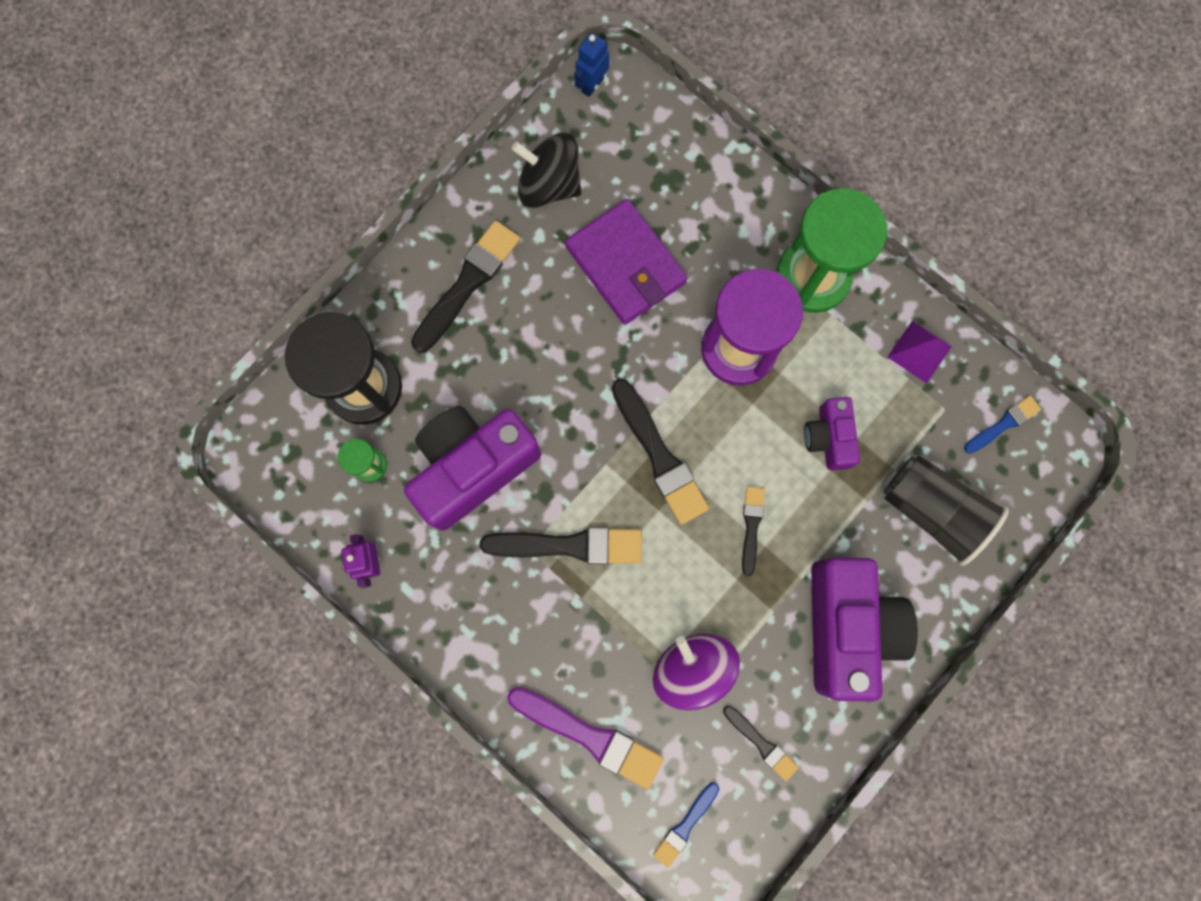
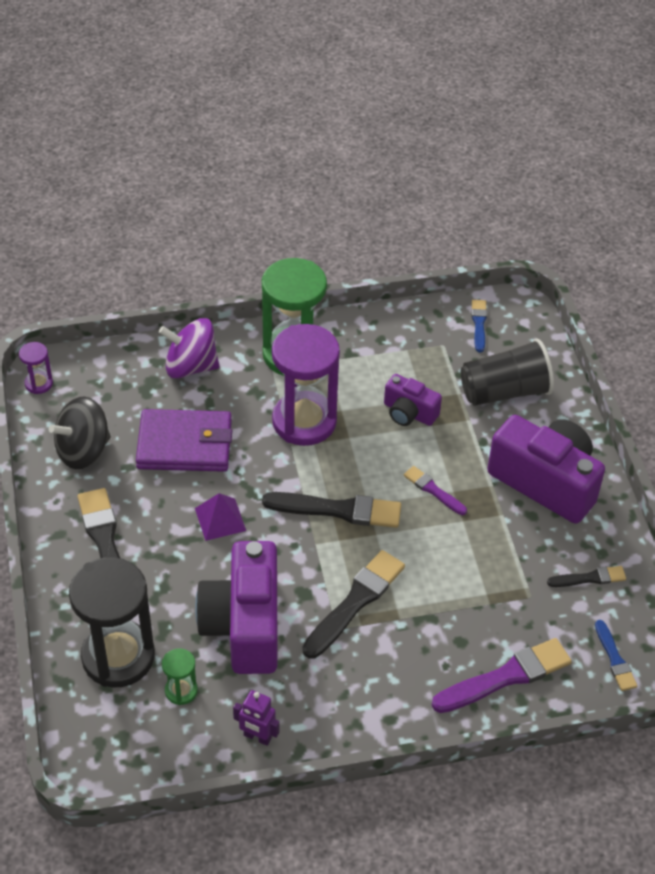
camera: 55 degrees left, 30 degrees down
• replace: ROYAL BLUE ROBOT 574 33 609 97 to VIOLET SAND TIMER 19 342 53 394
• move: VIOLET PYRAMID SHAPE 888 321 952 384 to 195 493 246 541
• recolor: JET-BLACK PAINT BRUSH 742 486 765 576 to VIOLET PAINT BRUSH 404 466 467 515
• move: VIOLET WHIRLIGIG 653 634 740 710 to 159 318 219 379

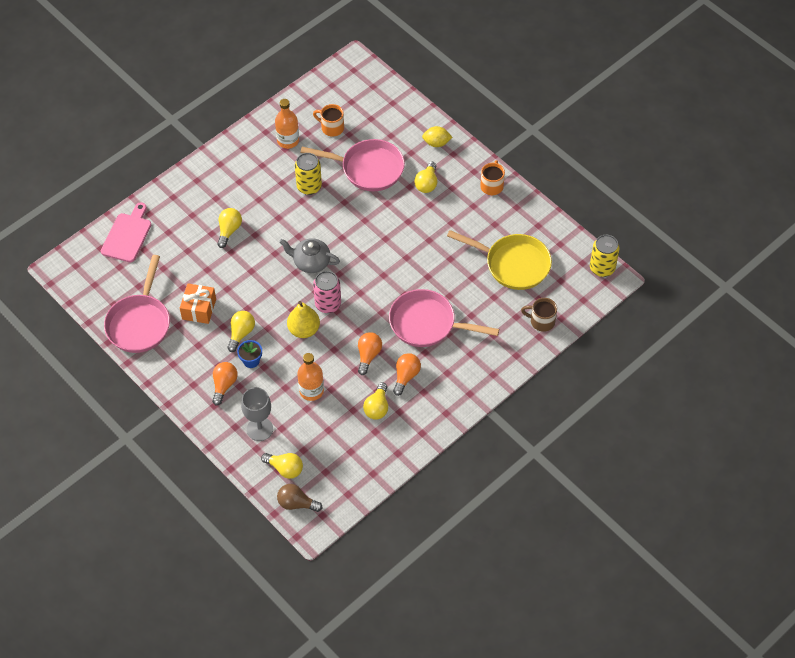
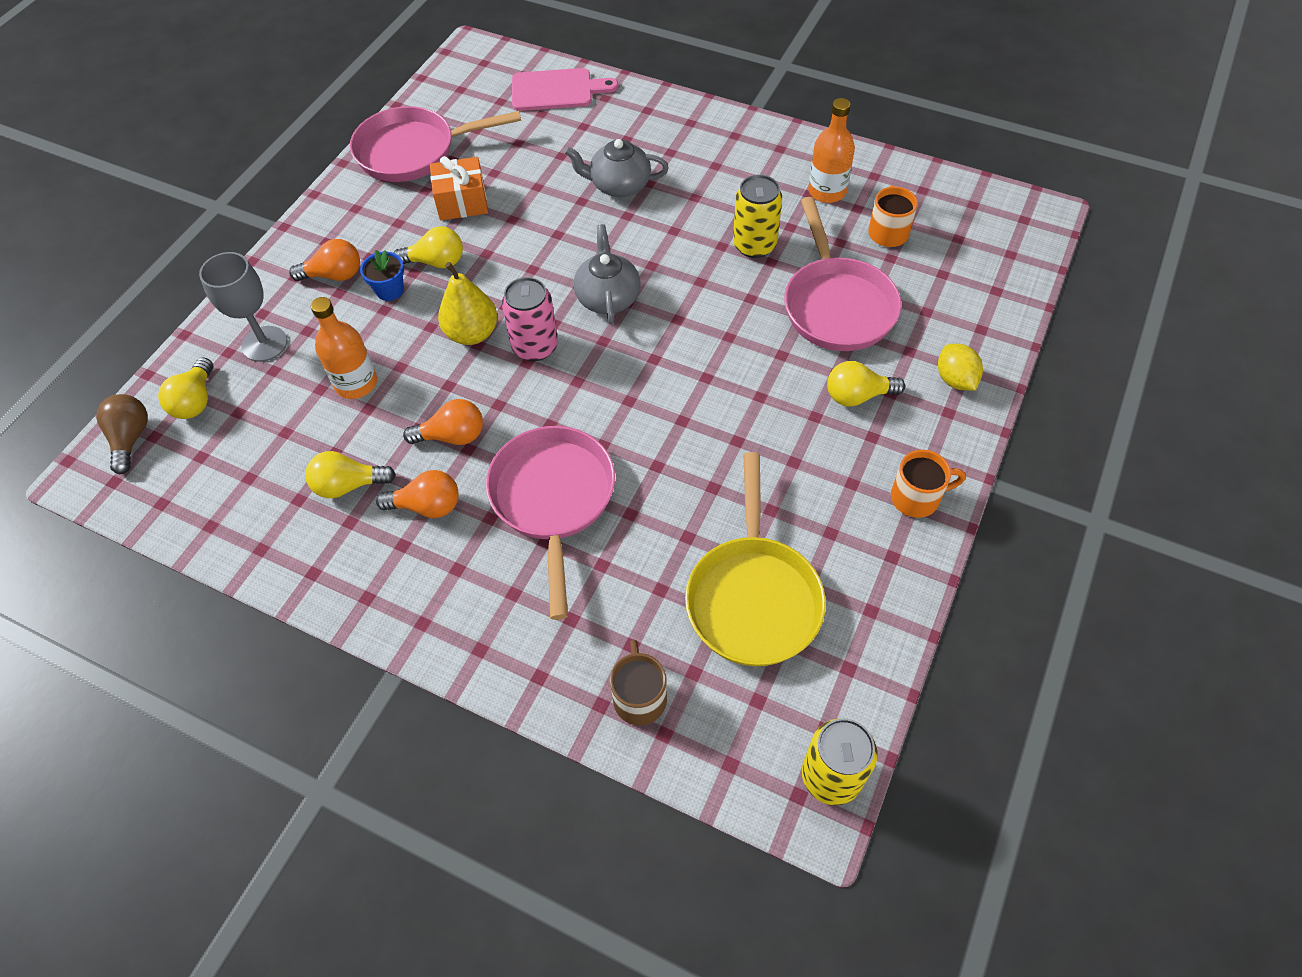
camera: 70 degrees right, 0 degrees up
• replace: GOLDEN LIGHT BULB 217 208 242 248 to GRAY TEA POT 565 139 669 197

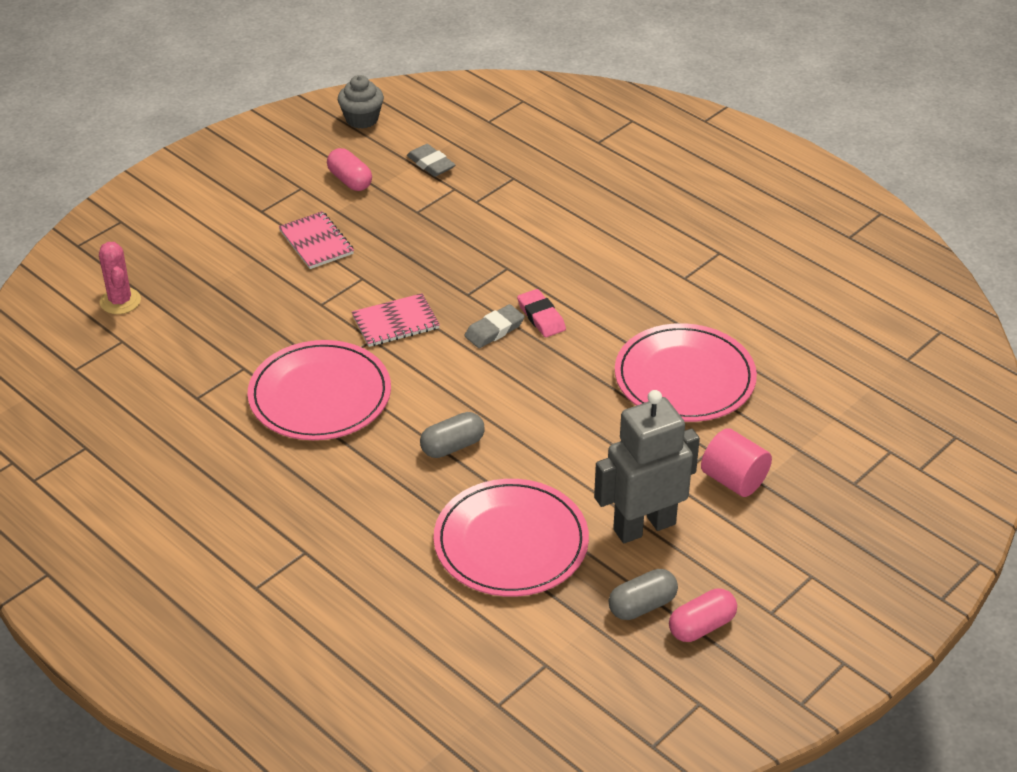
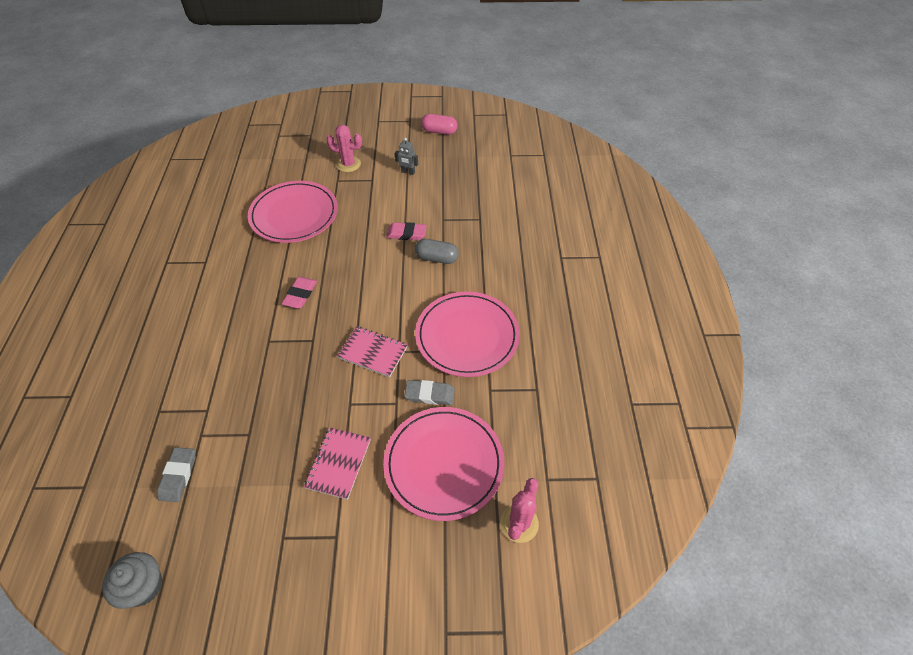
camera: 135 degrees left, 10 degrees up
• delete: ROSE-PINK PILL SHAPE 327 148 372 191
• move: GRAY GUM ERASER 464 304 525 348 to 404 380 455 405
• resize: GRAY ROBOT 594 390 700 543 = 395 138 418 175 x0.40
• replace: ROSE-PINK CYLINDER SHAPE 701 428 772 497 to ROSE-PINK SAGUARO CACTUS 326 125 362 172
• move: ROSE-PINK PLATE 434 479 589 597 to 383 407 505 521
• delete: GRAY PILL SHAPE 609 569 678 620
• insert: ROSE-PINK GUM ERASER 386 222 427 240

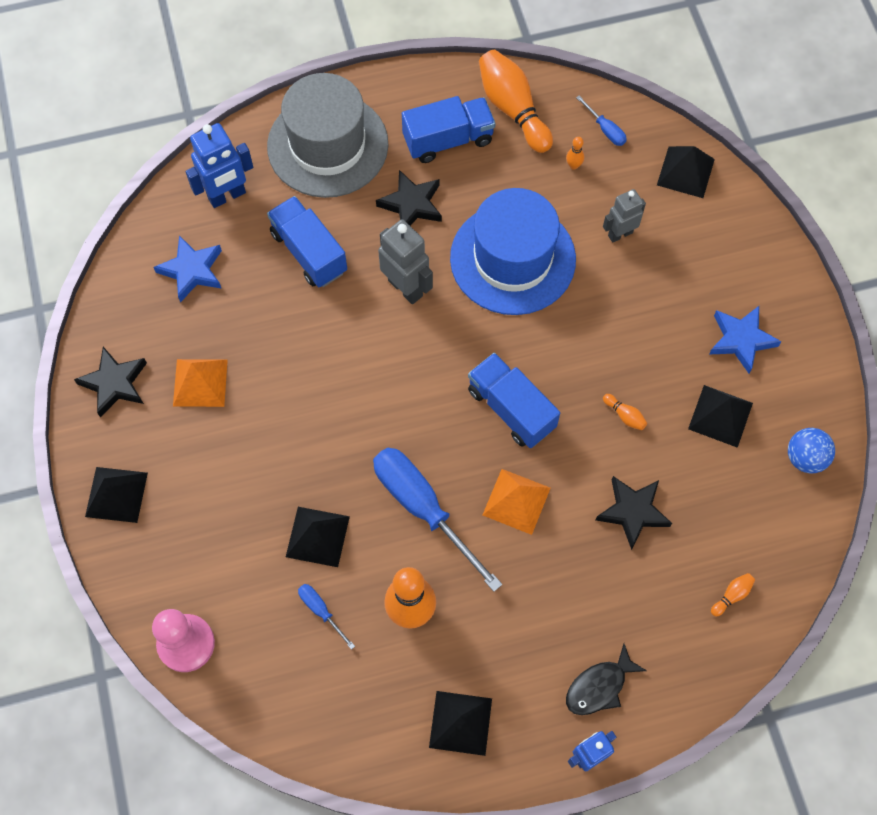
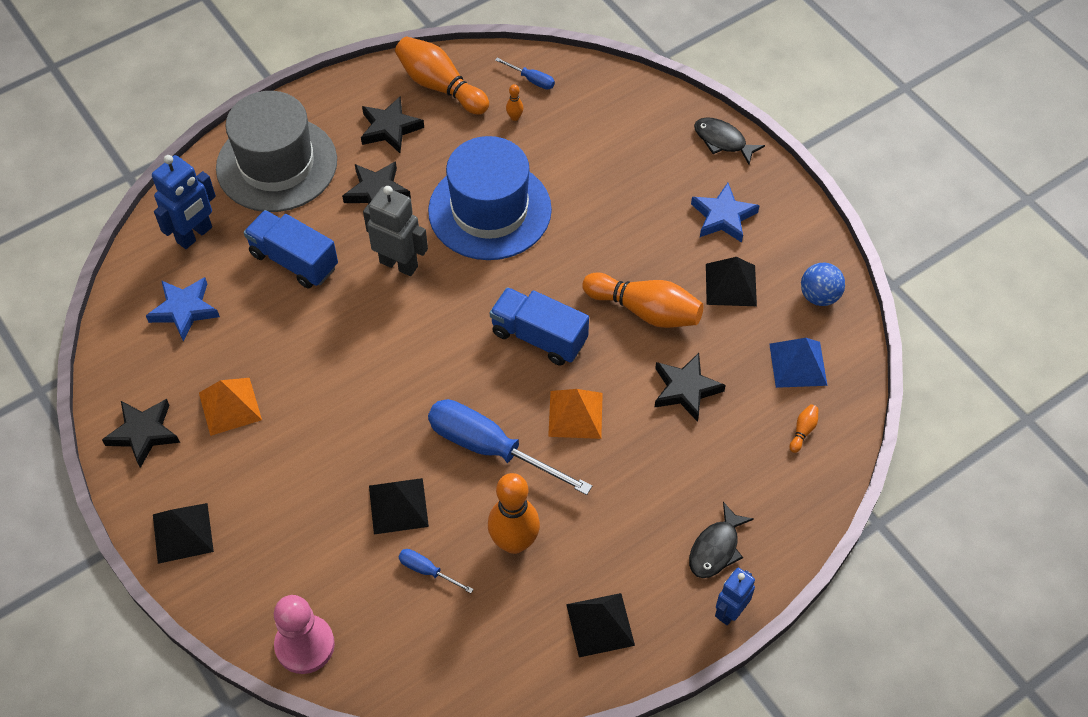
camera: 20 degrees left, 10 degrees down
• replace: ROYAL BLUE TRUCK 402 96 495 163 to JET-BLACK STAR SHAPE 361 97 424 153
• delete: JET-BLACK PYRAMID SHAPE 657 146 715 198
• delete: GRAY ROBOT 603 189 646 243
• resize: ORANGE BOWLING PIN 603 394 647 430 = 582 272 704 328 x2.45
• insert: JET-BLACK FISH 694 117 765 164
• insert: ROYAL BLUE PYRAMID SHAPE 769 338 827 388

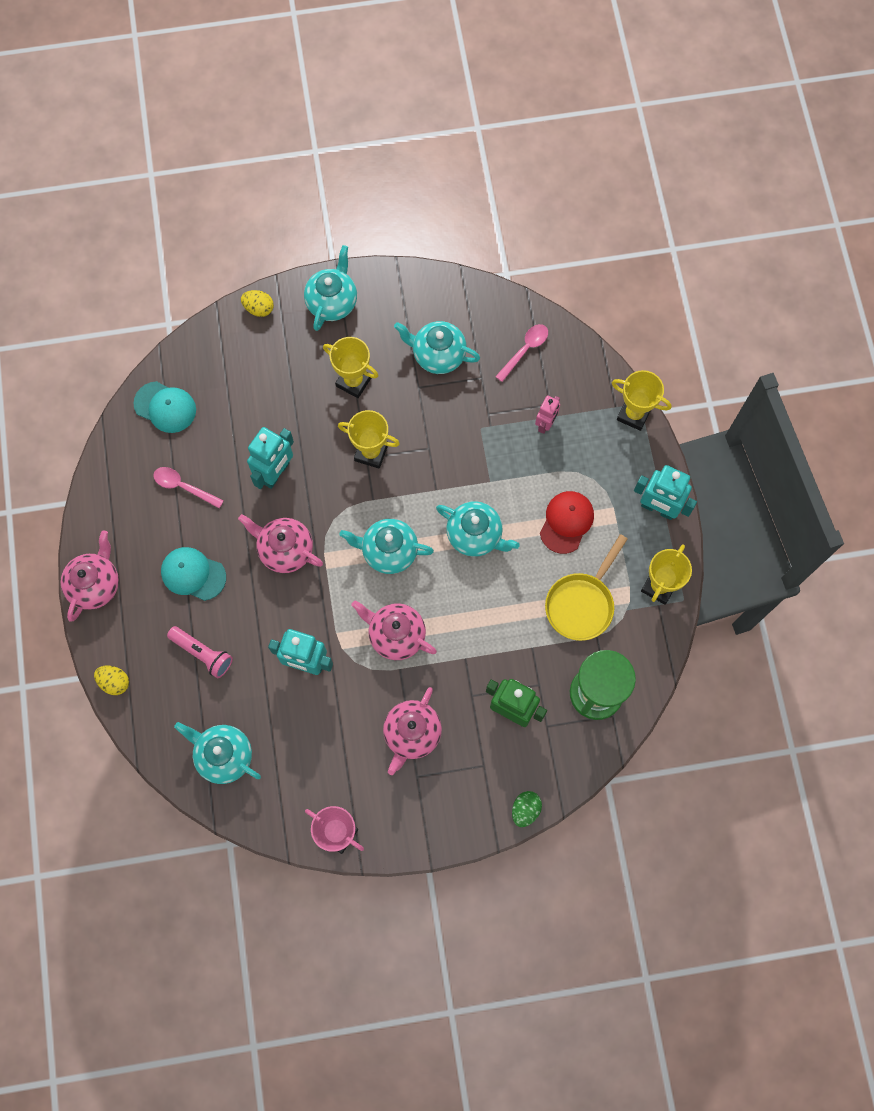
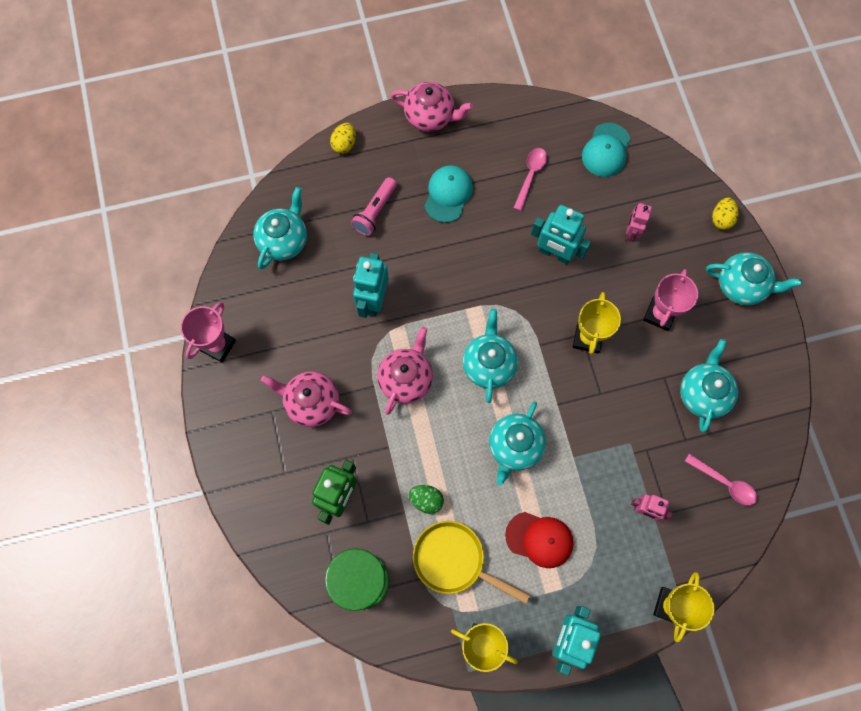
camera: 85 degrees right, 0 degrees up
• recolor: GOLDEN TROPHY 323 337 378 398 to ROSE-PINK TROPHY 643 269 698 331
• delete: ROSE-PINK TEA POT 238 514 323 573
• move: LEAF-GREEN EGG SHAPE 512 791 542 827 to 409 485 444 514
• insert: ROSE-PINK ROBOT 626 202 652 242

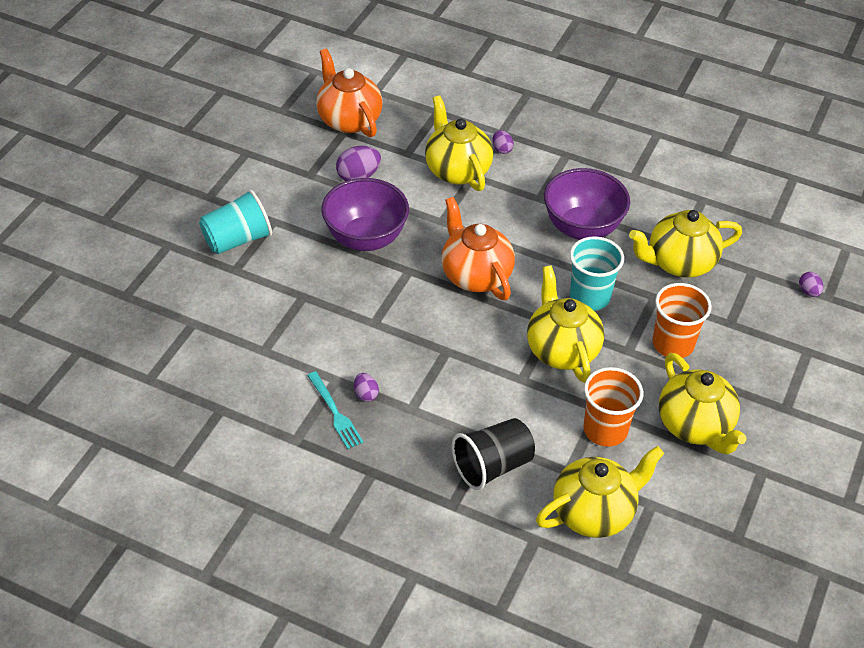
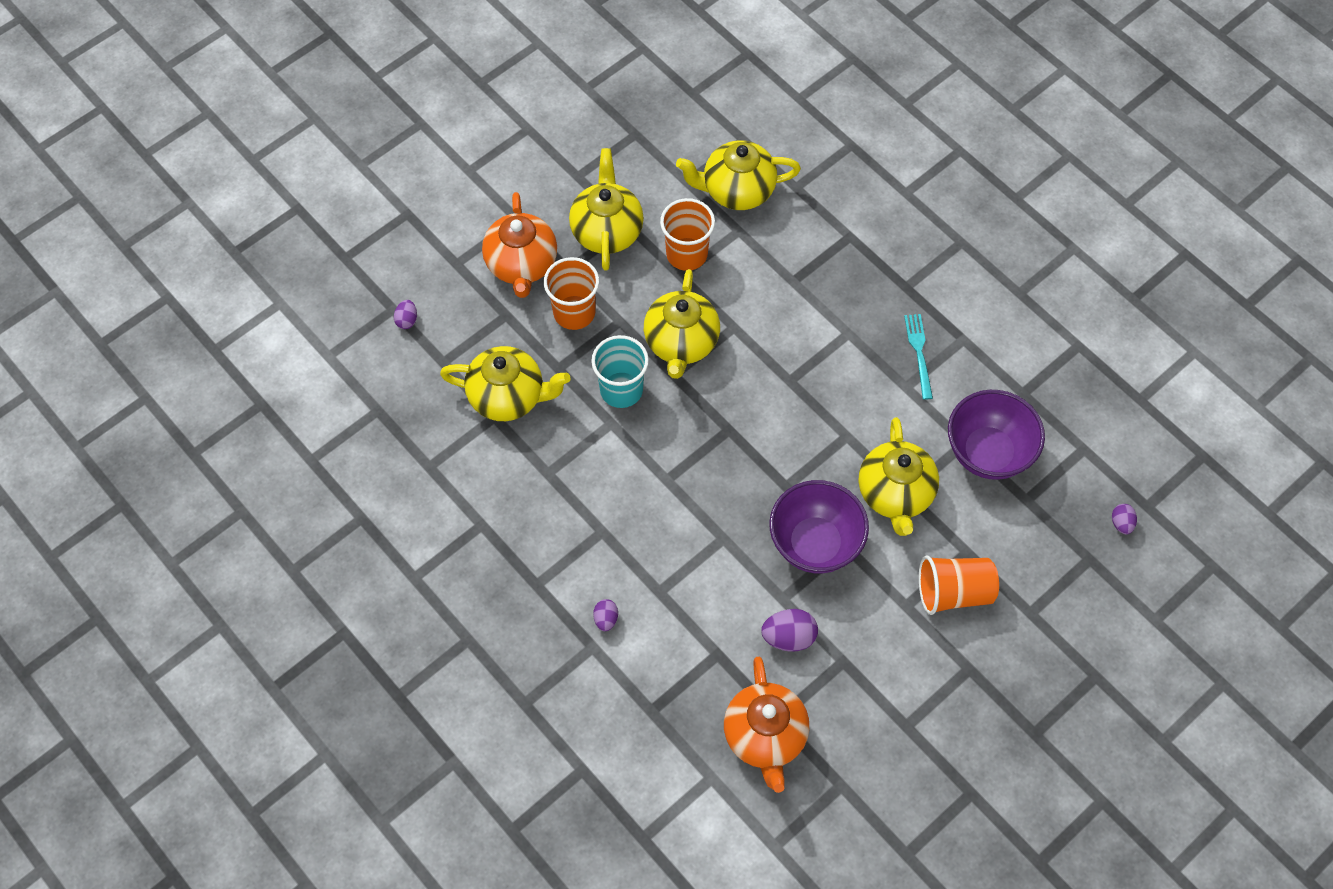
camera: 155 degrees left, 15 degrees up
• move: GOLDEN TEA POT 425 95 493 191 to 859 417 939 536
• move: VIOLET BOWL 544 168 630 240 to 948 390 1045 480
• recolor: TEAL TUMBLER 199 189 272 254 to ORANGE TUMBLER 919 555 999 615
• move: ORANGE TEA POT 441 197 515 300 to 482 192 557 298
• move: VIOLET EGG SHAPE 354 373 379 402 to 1112 504 1137 534
• delete: JET-BLACK TUMBLER 452 418 535 490

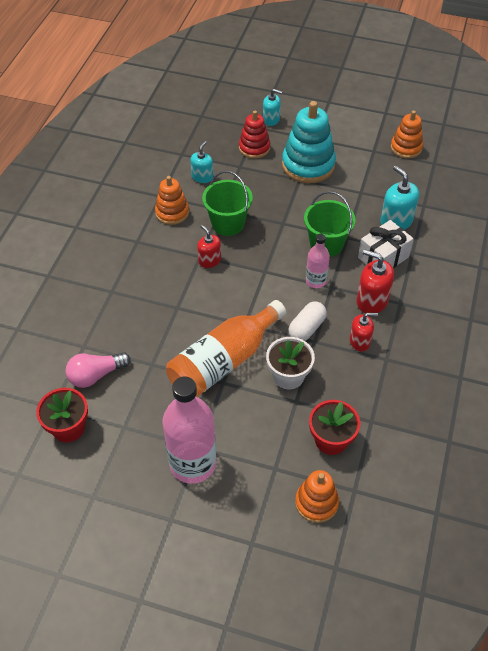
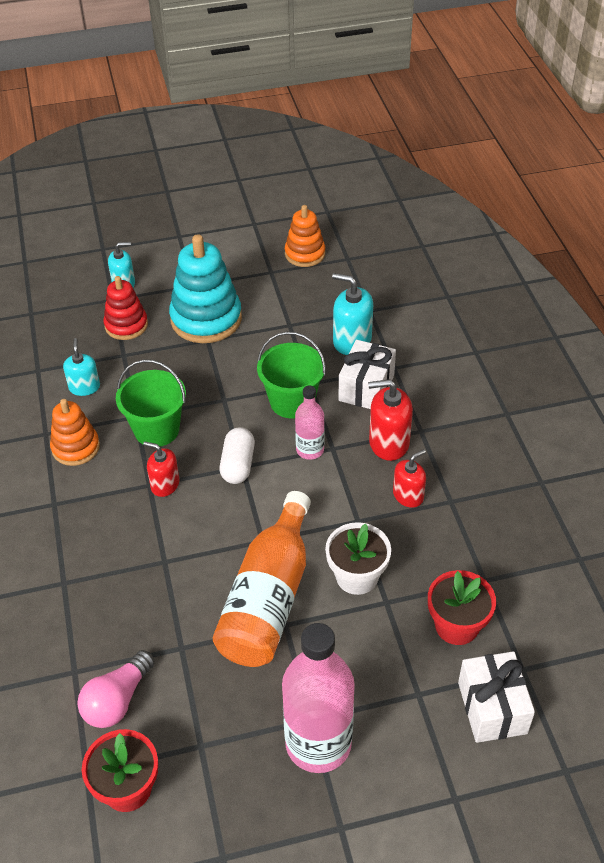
camera: 30 degrees left, 5 degrees down
• move: PURE WHITE PILL SHAPE 288 301 327 341 to 220 427 255 484
• replace: ORANGE RING STACKER 295 470 339 523 to PURE WHITE PRESENT 458 651 535 743

